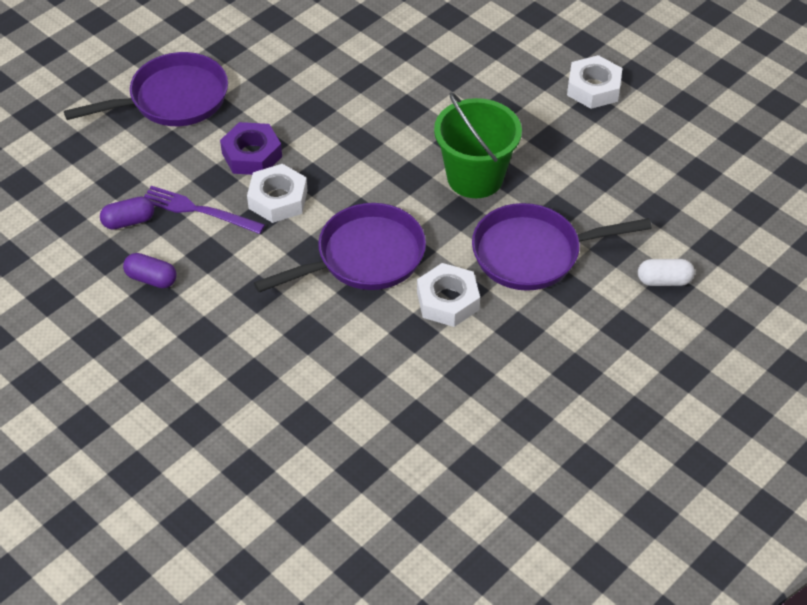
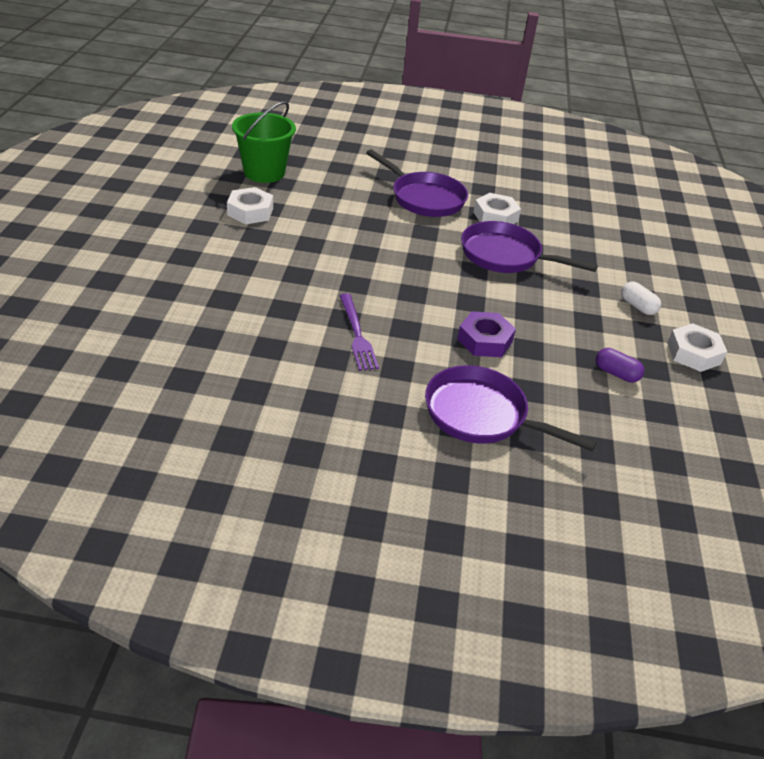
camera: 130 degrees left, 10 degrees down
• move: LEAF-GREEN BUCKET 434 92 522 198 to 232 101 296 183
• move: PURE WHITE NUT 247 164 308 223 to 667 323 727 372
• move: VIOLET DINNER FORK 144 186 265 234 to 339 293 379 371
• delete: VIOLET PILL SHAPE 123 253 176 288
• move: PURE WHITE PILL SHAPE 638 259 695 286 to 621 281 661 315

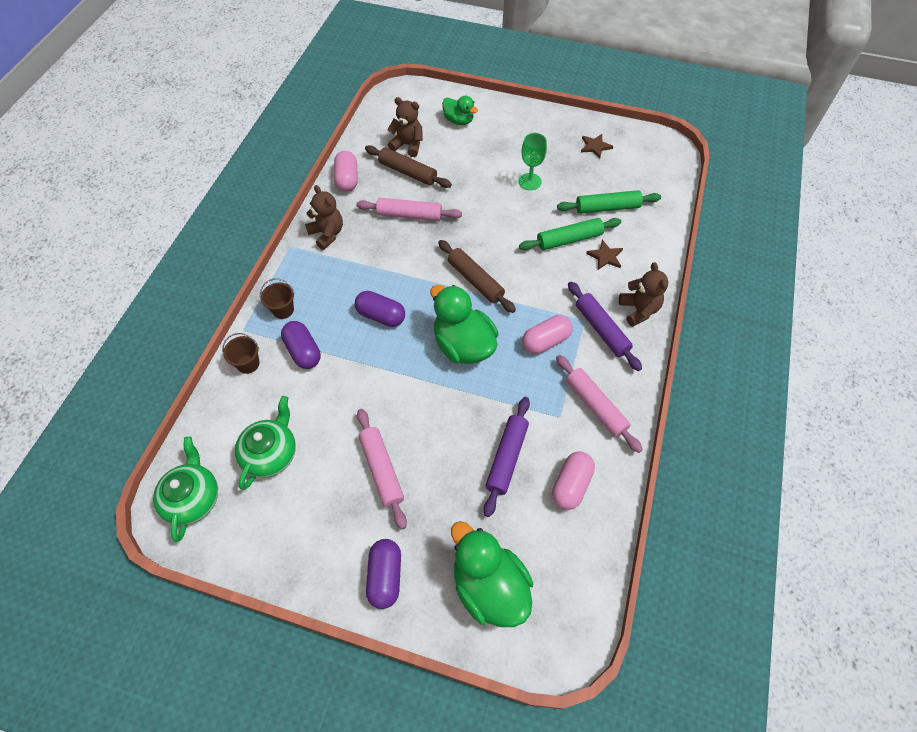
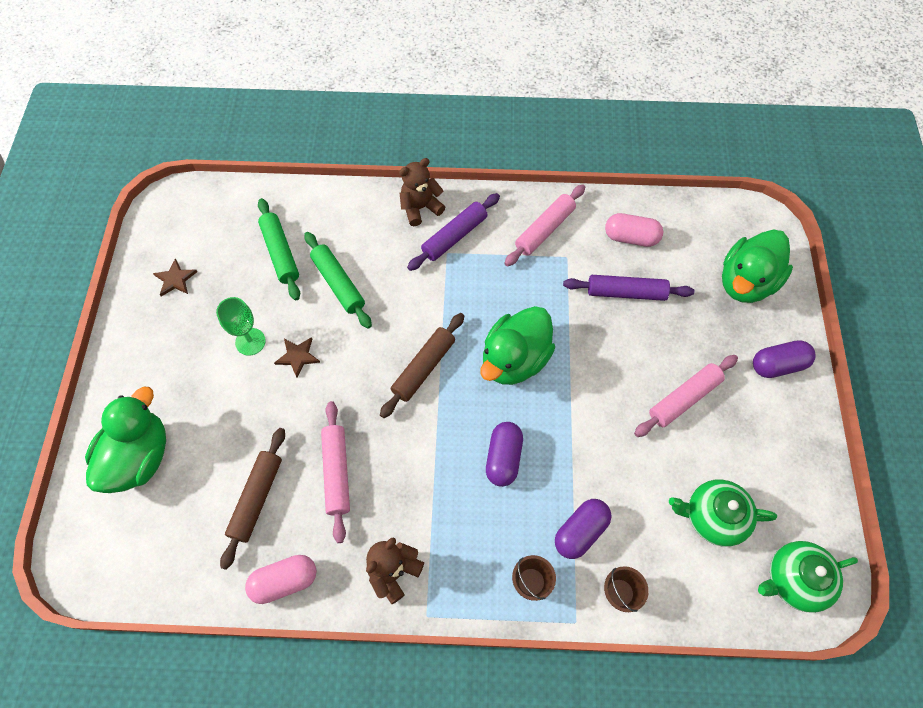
camera: 105 degrees left, 5 degrees up
• resize: LEAF-GREEN TOY DUCK 442 96 478 125 = 85 387 166 493 x1.74
• delete: RUSSET TEDDY 387 97 423 157
• move: RUSSET STAR SHAPE 586 240 623 270 to 274 337 320 378
• delete: ROSE-PINK PILL SHAPE 522 315 573 354

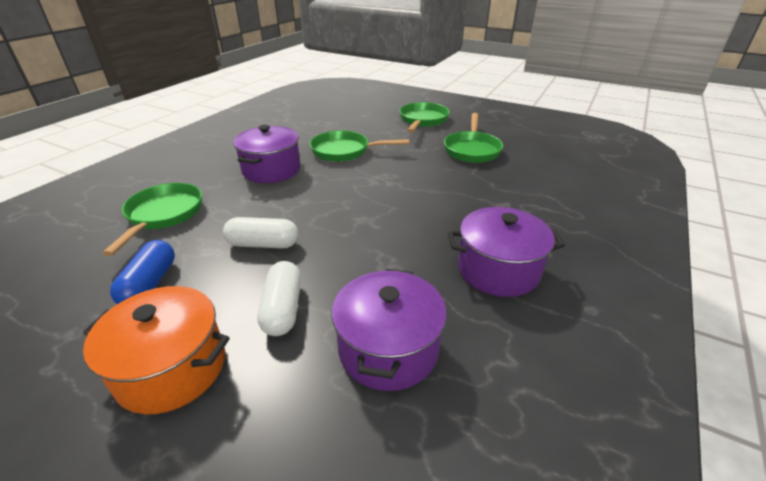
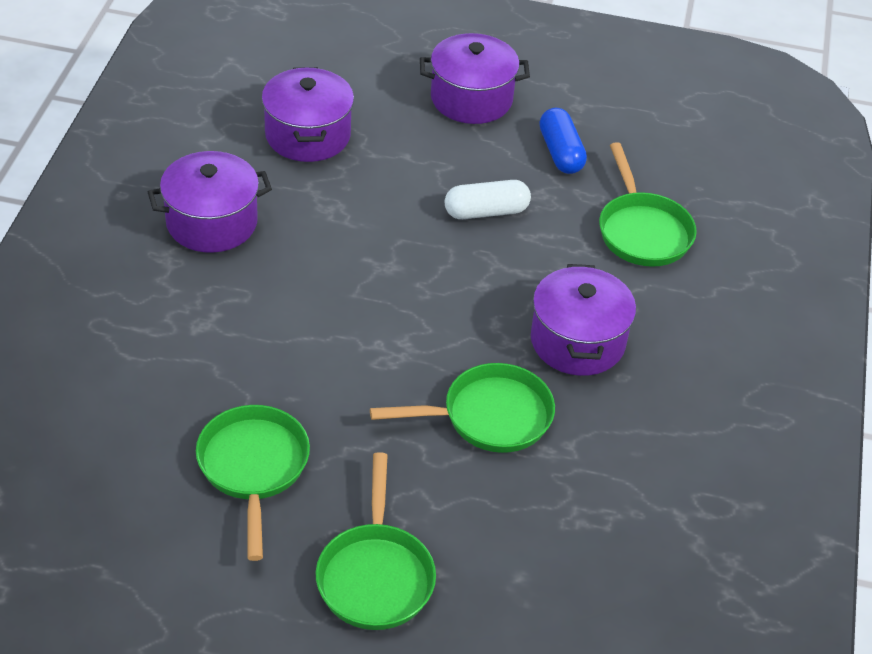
camera: 160 degrees right, 10 degrees up
• delete: PURE WHITE PILL SHAPE 258 261 301 336
• recolor: ORANGE POT 83 286 230 414 to VIOLET POT 420 33 530 124

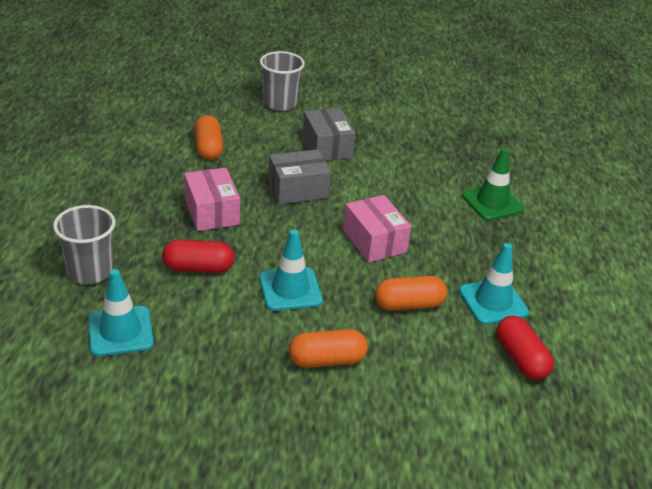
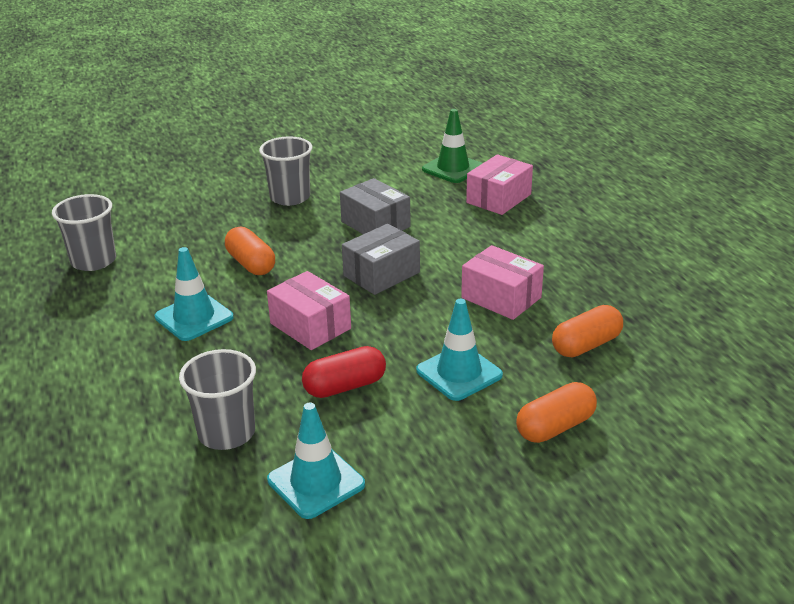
camera: 20 degrees left, 5 degrees down
• move: LEAF-GREEN ROAD CONE 462 148 524 221 to 422 109 483 183
• move: TEAL ROAD CONE 459 243 529 325 to 155 247 234 341
• delete: CRIMSON PILL SHAPE 496 316 554 380
• insert: ROSE-PINK PARCEL 466 154 533 215
• insert: GRAY TUMBLER 52 194 116 271

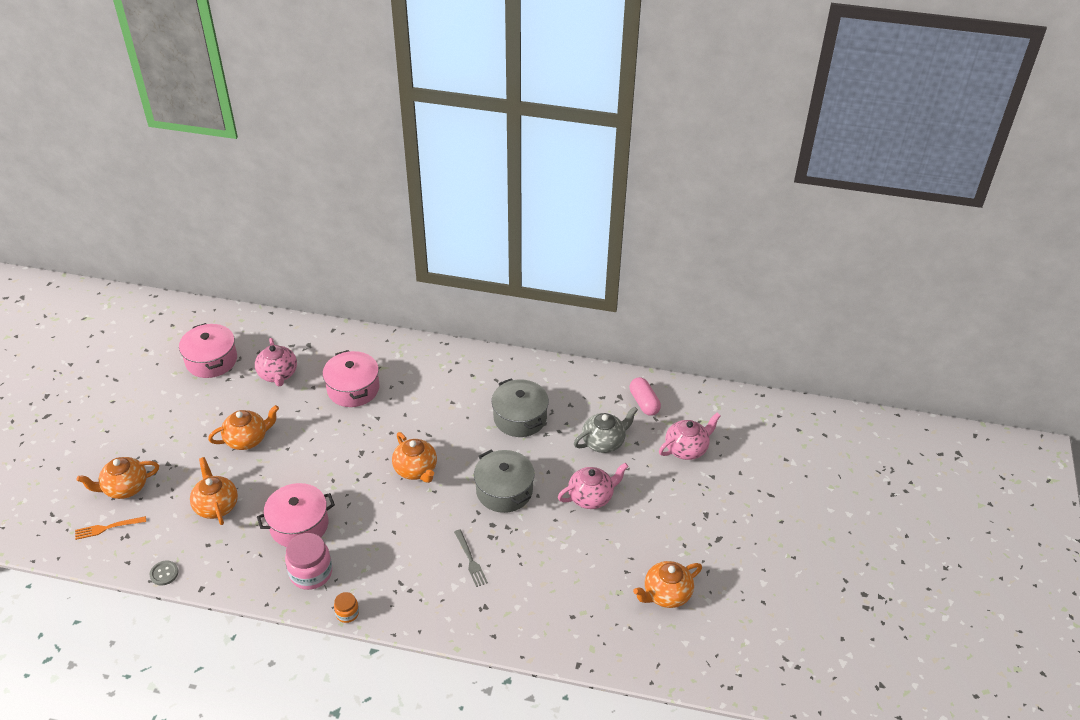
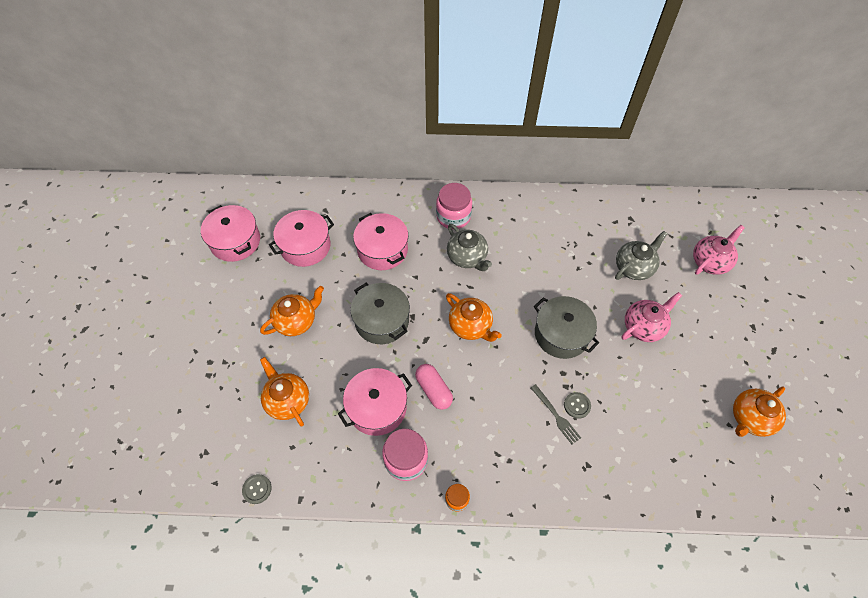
camera: 10 degrees left, 15 degrees up
• replace: ROSE-PINK TEA POT 255 338 297 386 to ROSE-PINK POT 269 210 334 267
• move: ROSE-PINK PILL SHAPE 630 377 661 416 to 415 364 453 410
• move: GRAY POT 492 379 549 437 to 350 283 410 344
• delete: ORANGE TEA POT 77 457 159 499
• delete: ORANGE DINNER FORK 75 516 146 540
• insert: ROSE-PINK JAM JAR 436 183 472 229
• insert: GRAY TEA POT 447 224 492 271
• insert: GRAY SEWING BUTTON 564 392 591 419

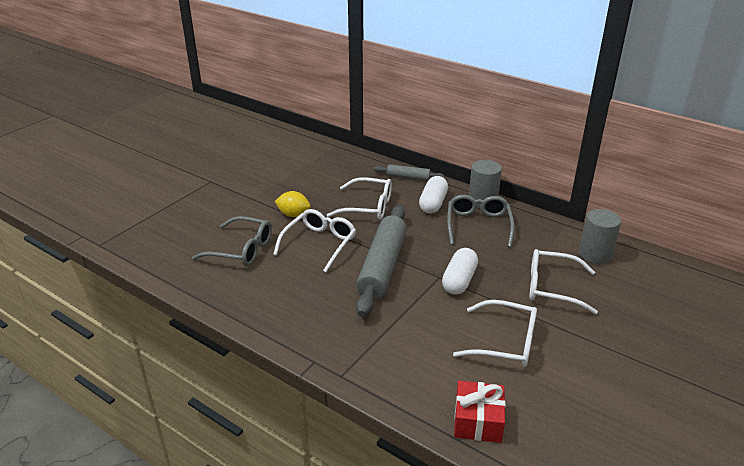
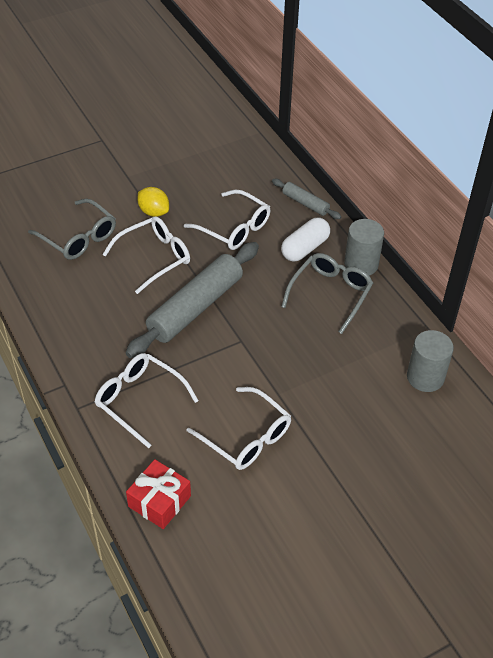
camera: 25 degrees right, 15 degrees up
• delete: PURE WHITE PILL SHAPE 442 248 478 295
• move: PURE WHITE EYEGLASSES 530 249 598 314 to 95 353 199 448

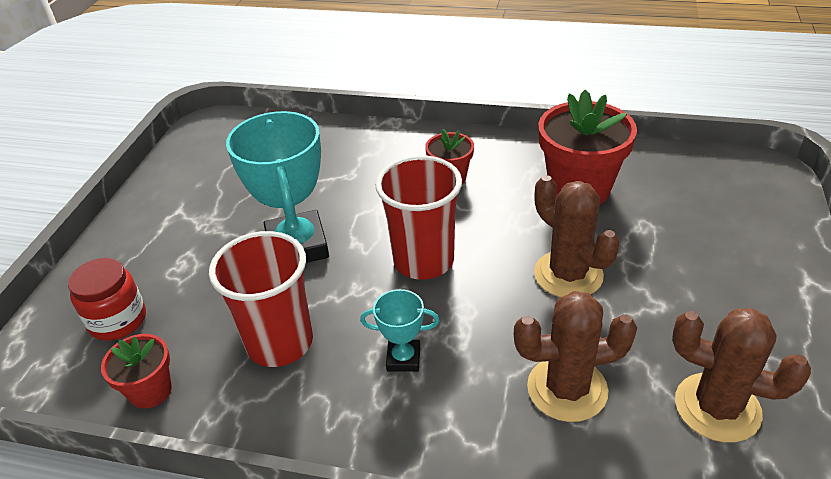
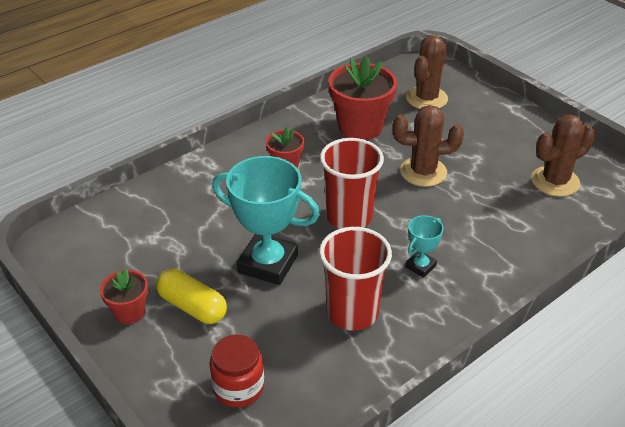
camera: 55 degrees left, 0 degrees up
• move: RUSSET SAGUARO CACTUS 514 291 637 422 to 406 35 448 109
• move: CRIMSON POTTED PLANT 101 334 172 409 to 100 268 148 324
• insert: GOLDEN PILL SHAPE 156 269 227 324

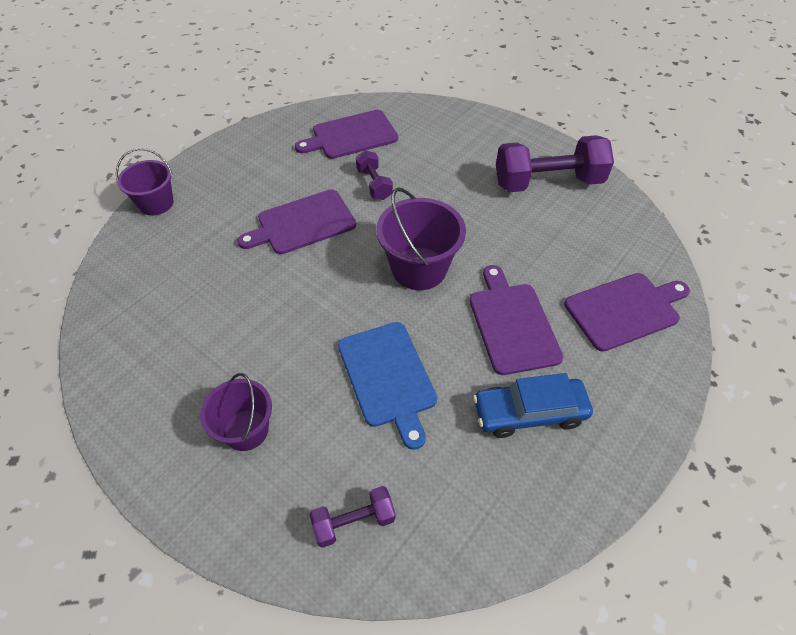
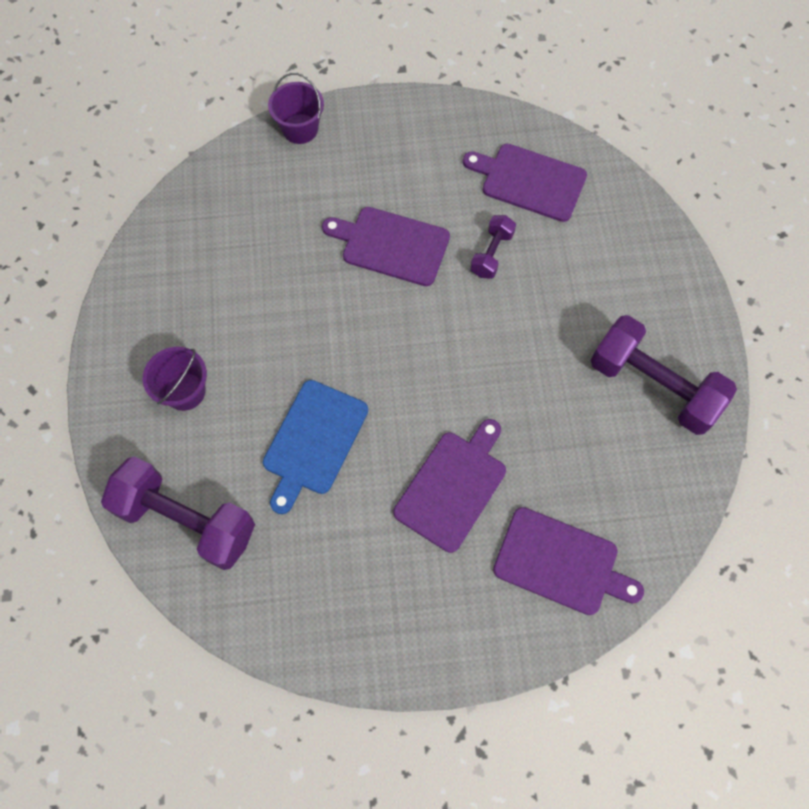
camera: 45 degrees right, 15 degrees up
• delete: VIOLET BUCKET 376 187 466 290
• delete: ROYAL BLUE AUTOMOBILE 473 373 593 438
• resize: VIOLET DUMBBELL 310 486 396 548 = 101 456 255 570 x1.98

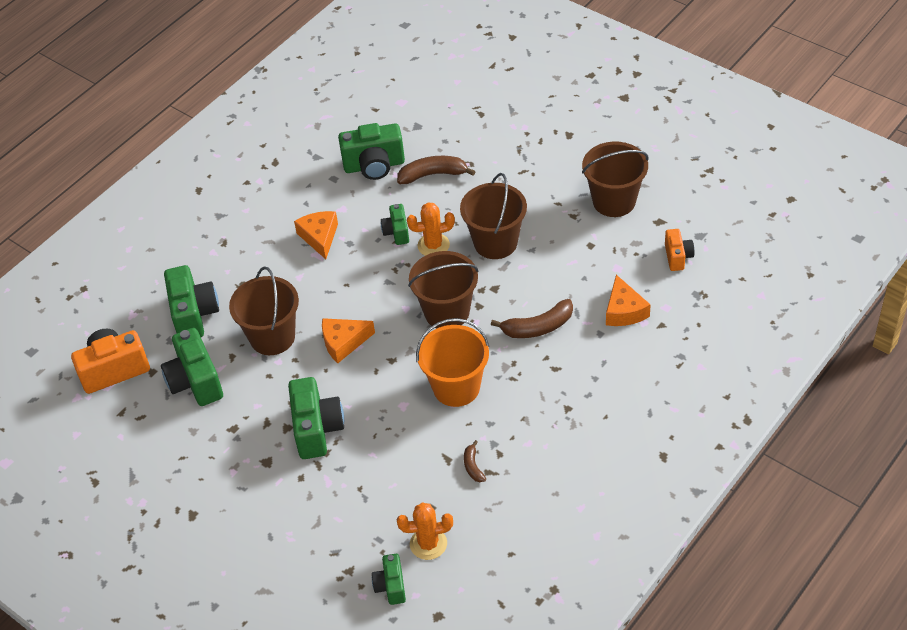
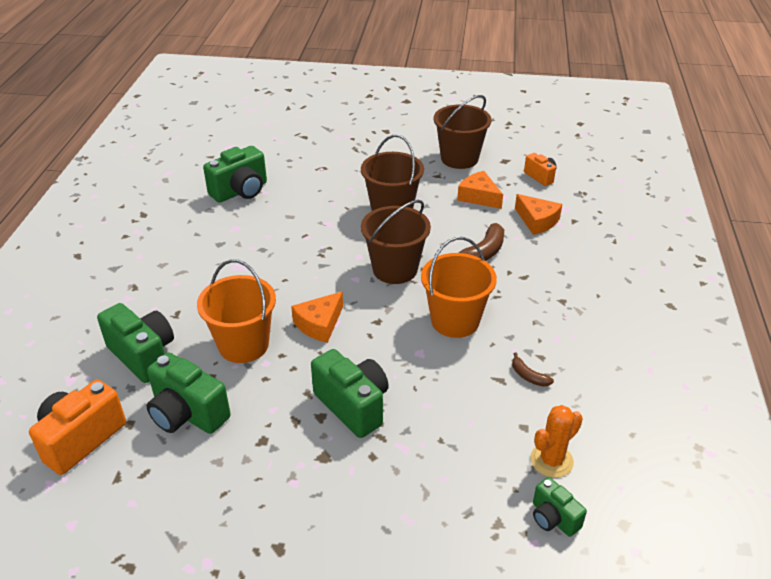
camera: 35 degrees left, 10 degrees down
• delete: RUSSET BANANA 397 156 476 184
• delete: ORANGE SAGUARO CACTUS 407 202 455 256
• delete: LEAF-GREEN COMPACT CAMERA 381 204 409 245
• move: ORANGE CHEESE WEDGE 294 211 338 259 to 457 171 503 209
• recolor: RUSSET BUCKET 229 266 299 355 to ORANGE BUCKET 197 259 276 363

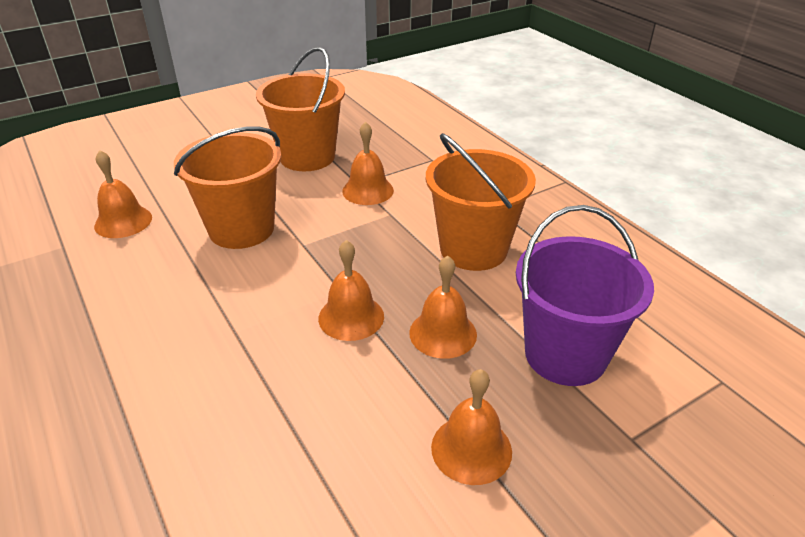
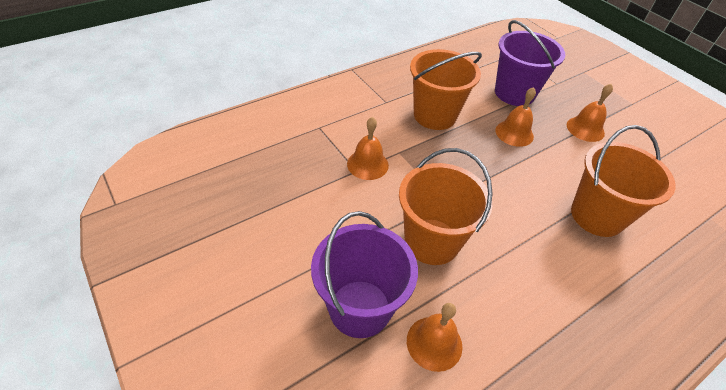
camera: 95 degrees left, 10 degrees up
• move: ORANGE BUCKET 256 47 345 171 to 571 125 676 237
• delete: ORANGE HAND BELL 318 240 384 341
• insert: VIOLET BUCKET 311 211 418 338

